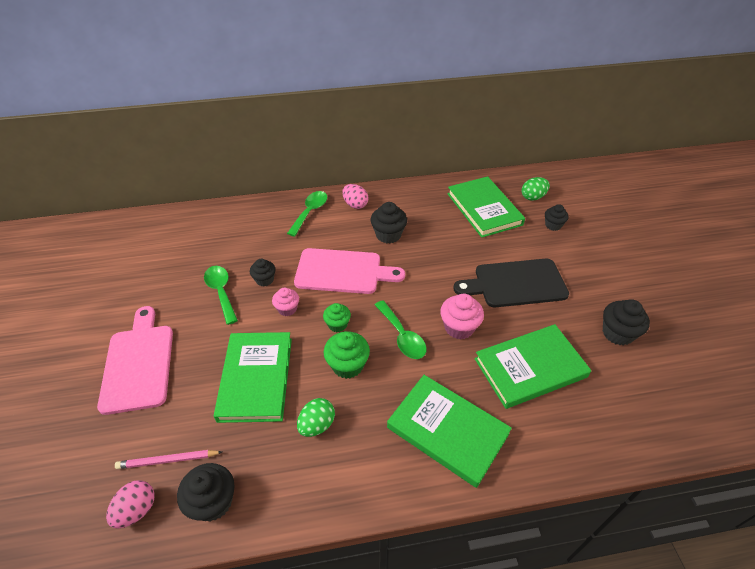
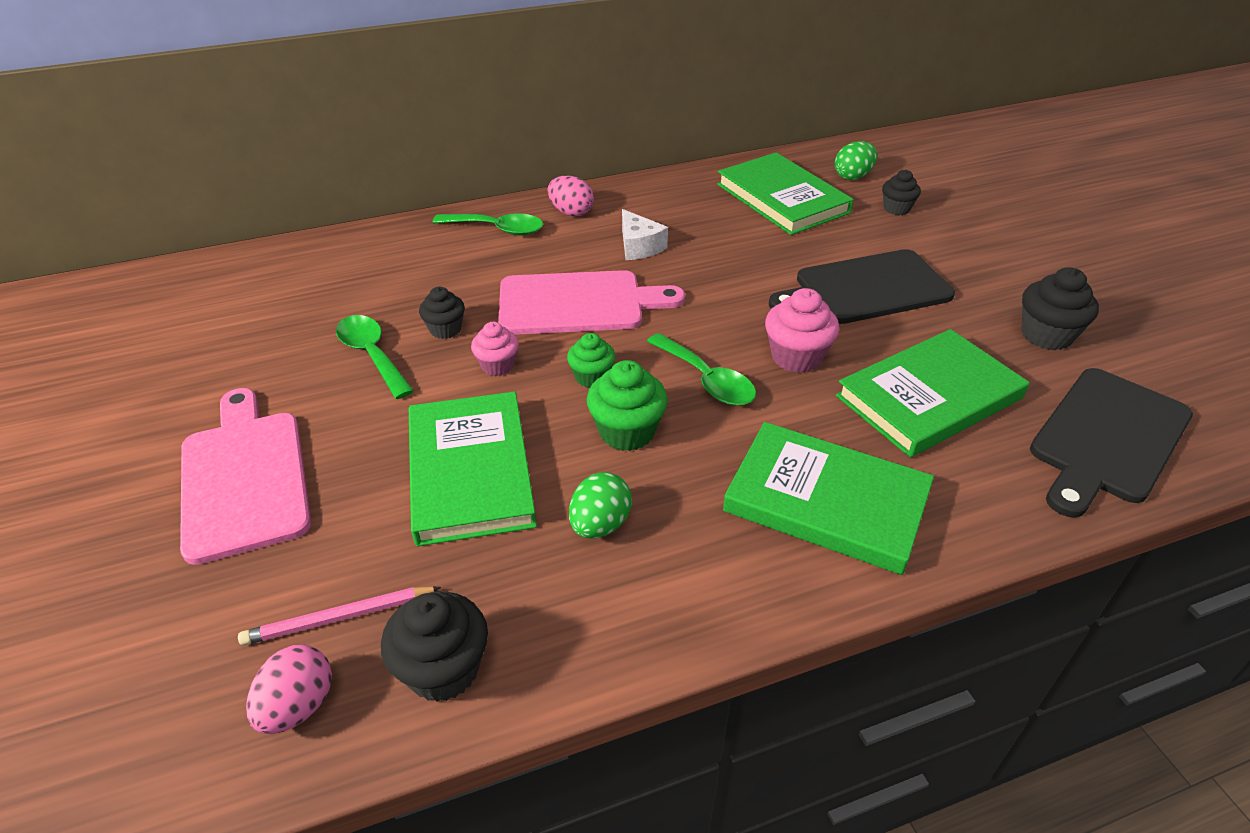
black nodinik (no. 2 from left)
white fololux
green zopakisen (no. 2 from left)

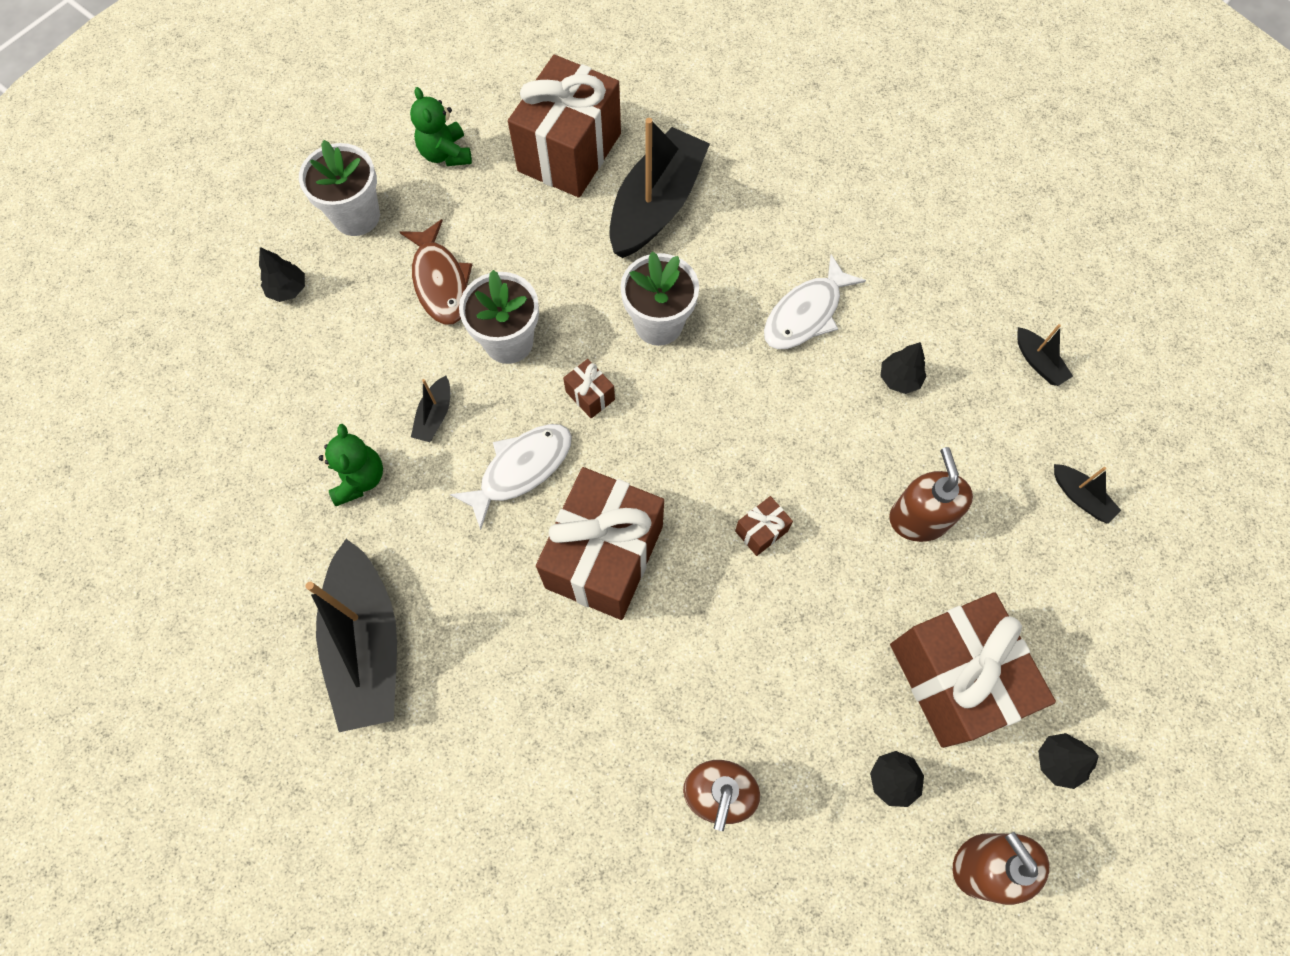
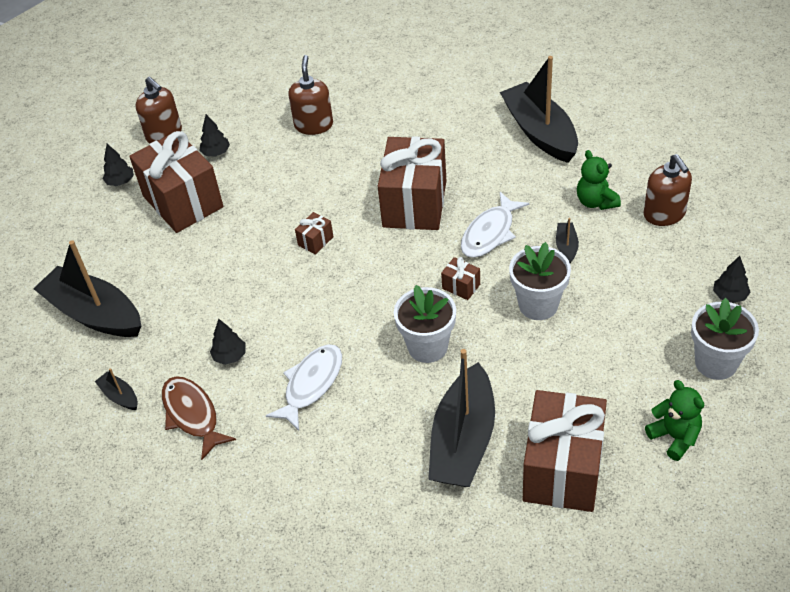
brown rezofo
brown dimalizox (no. 3 from left)
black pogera (no. 1 from left)

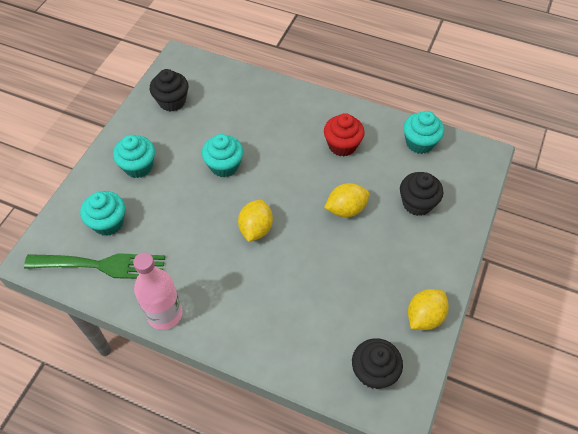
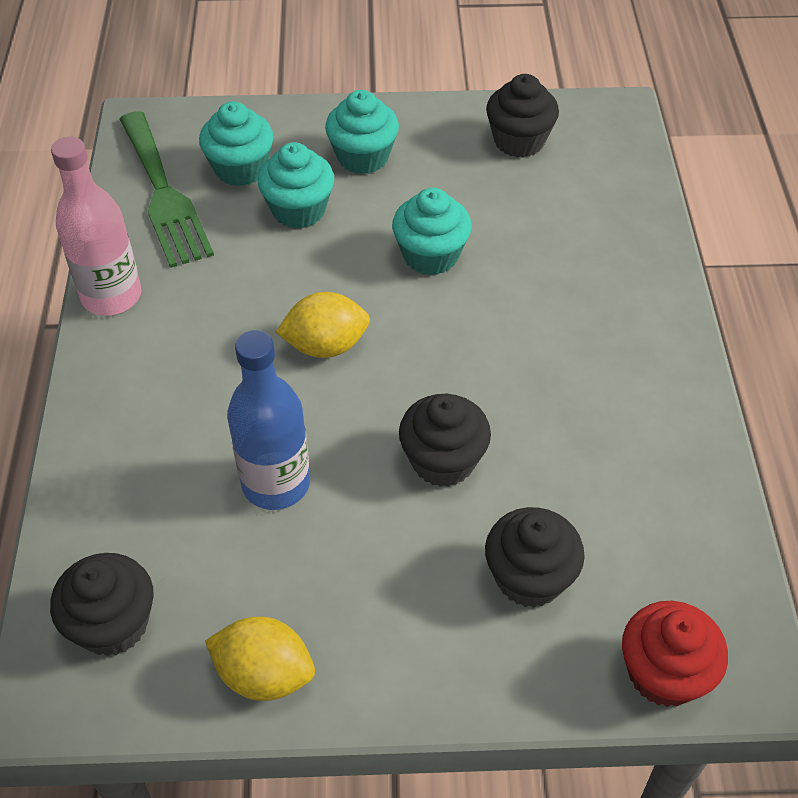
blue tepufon
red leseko
turquoise leseko (no. 2 from left)
black leseko (no. 2 from left)

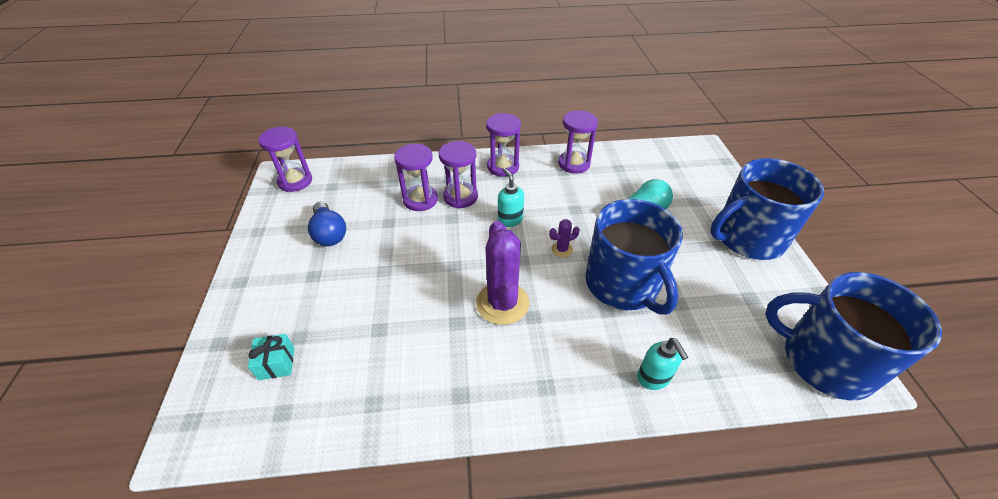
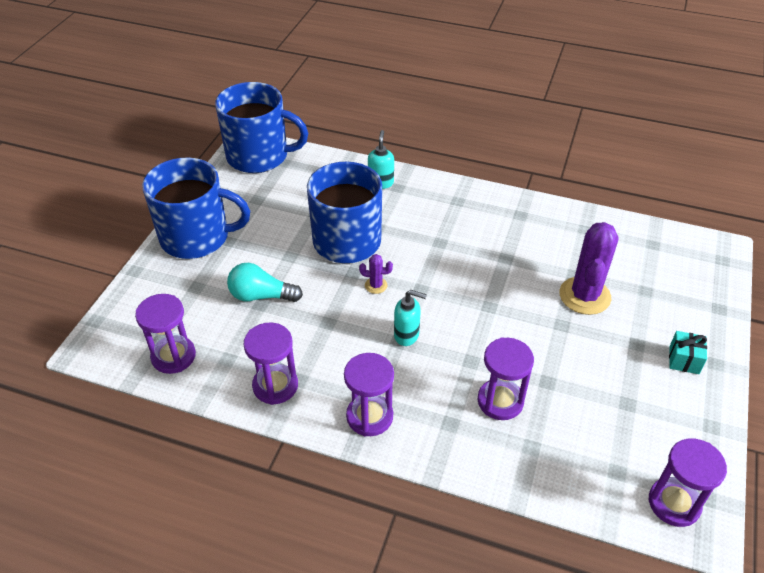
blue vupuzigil
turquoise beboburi
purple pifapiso (no. 1 from left)
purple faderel (no. 2 from left)
turquoise dimalizox (no. 2 from left)
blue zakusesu (no. 2 from left)

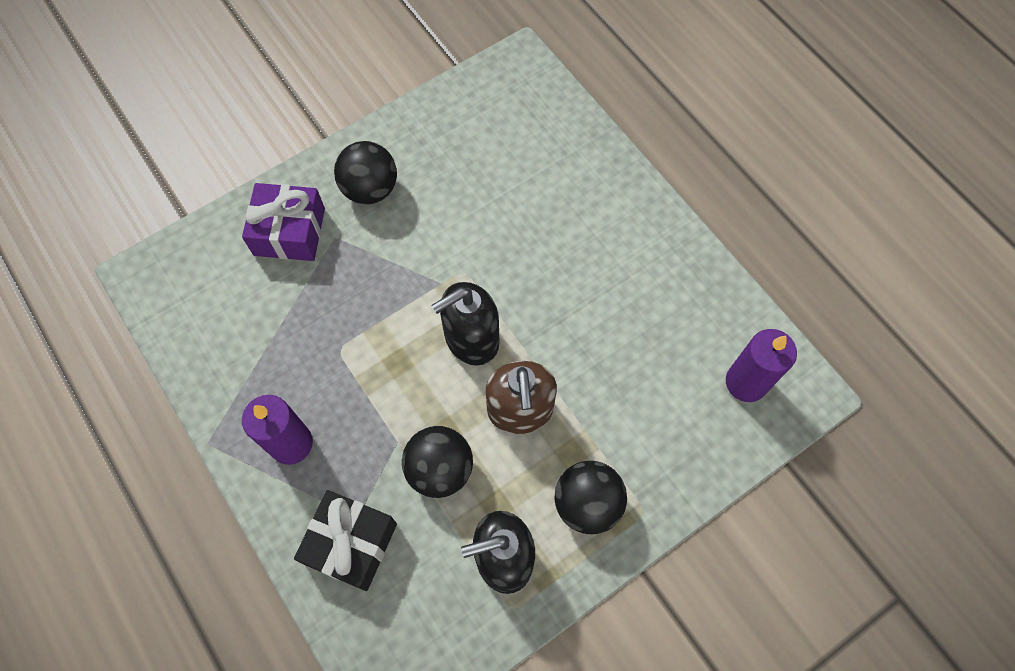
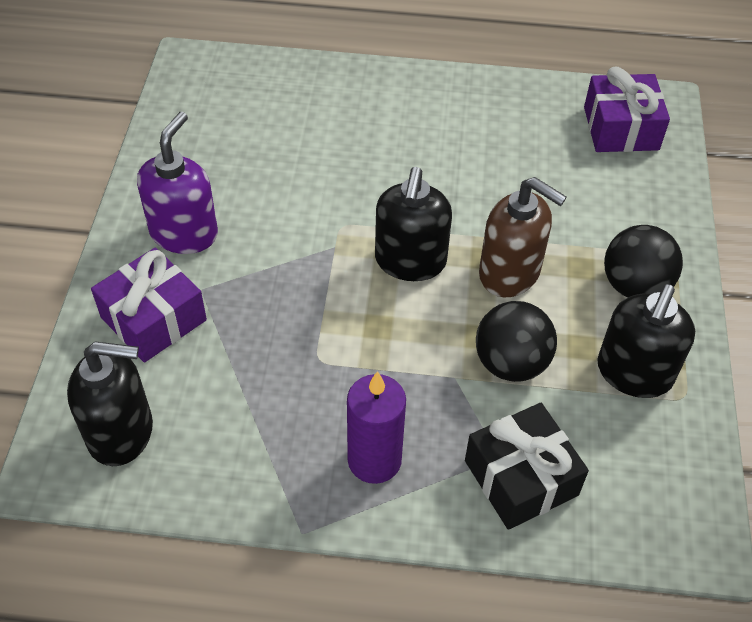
black dimalizox (no. 1 from left)
purple dimalizox
purple beboburi (no. 2 from left)

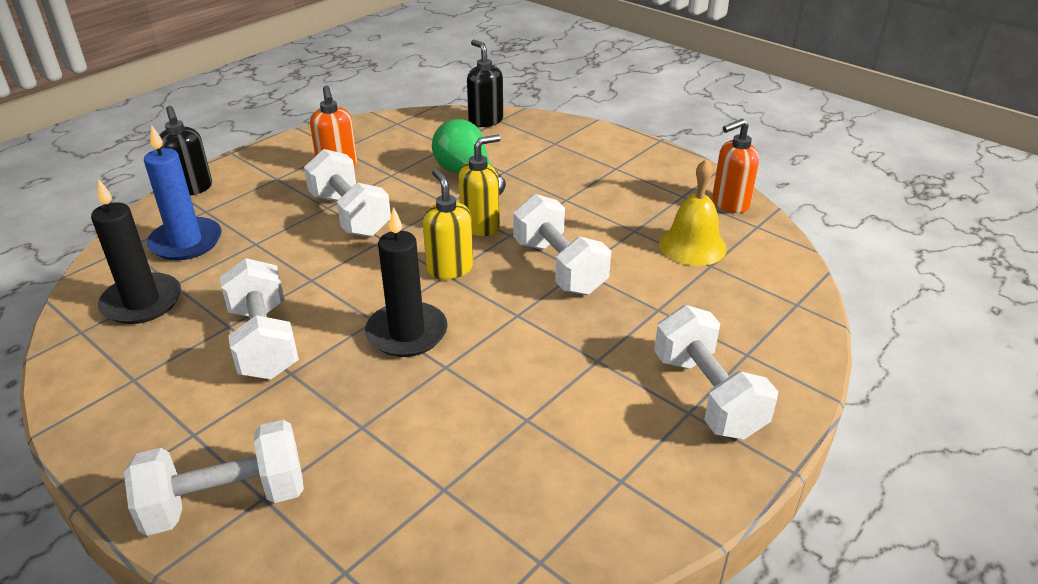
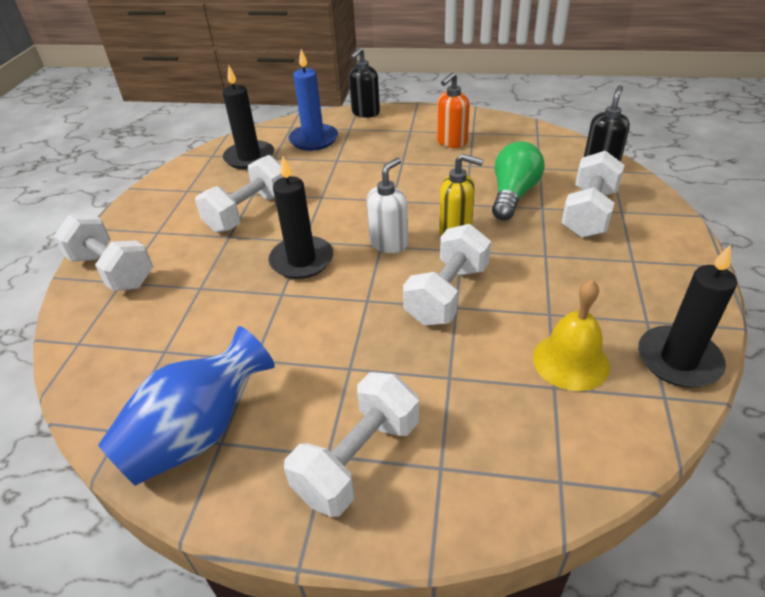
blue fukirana
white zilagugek (no. 5 from left)
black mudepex (no. 3 from left)
white dimalizox

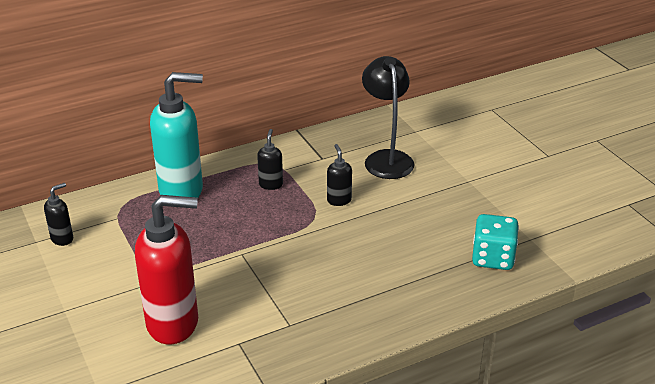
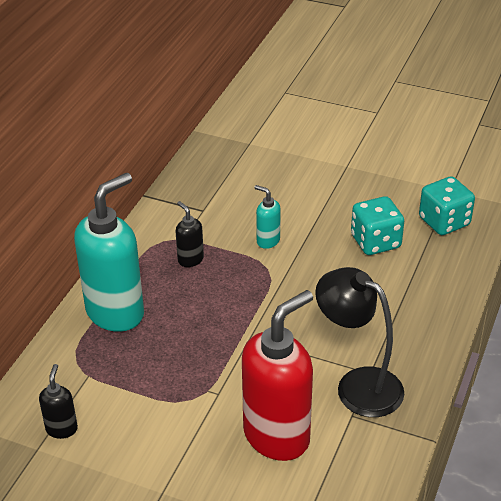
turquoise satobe (no. 1 from left)
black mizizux
turquoise dimalizox (no. 2 from left)

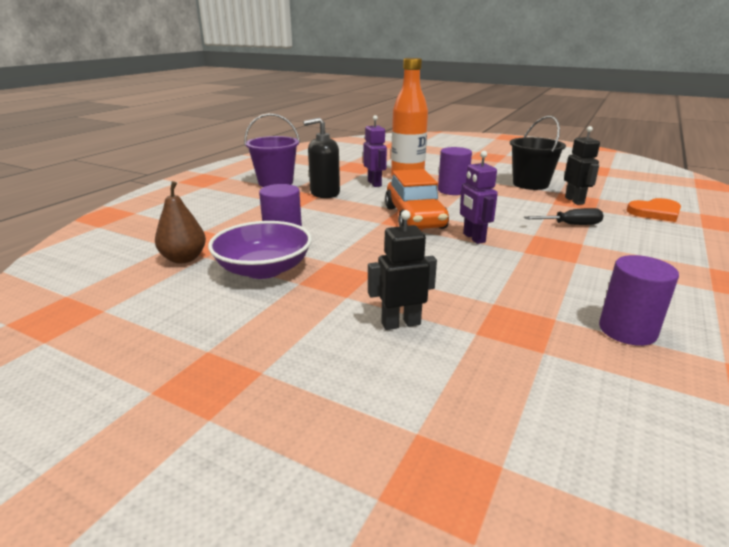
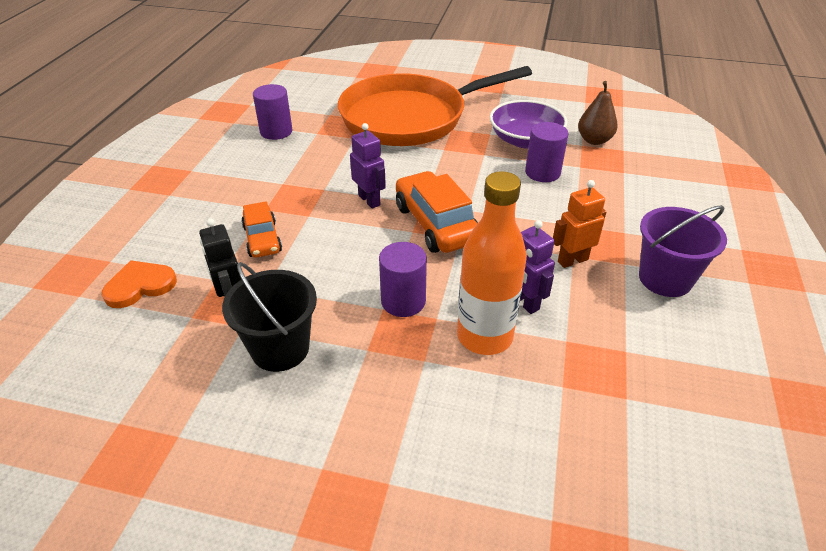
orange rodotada
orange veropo
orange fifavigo (no. 1 from left)

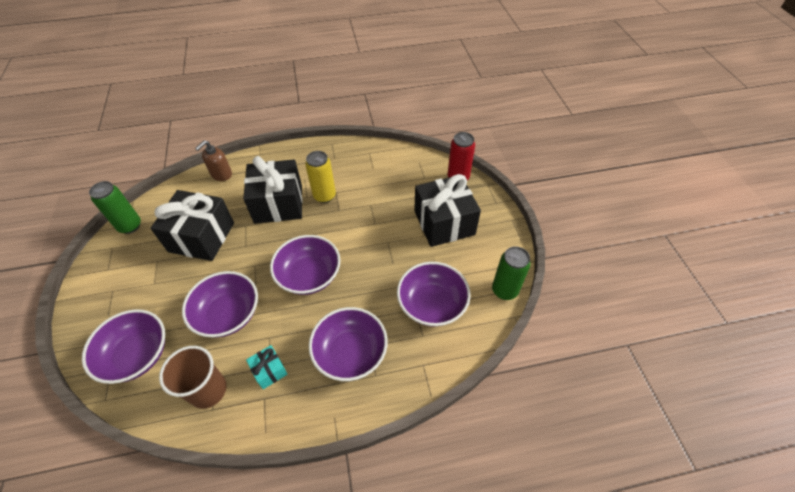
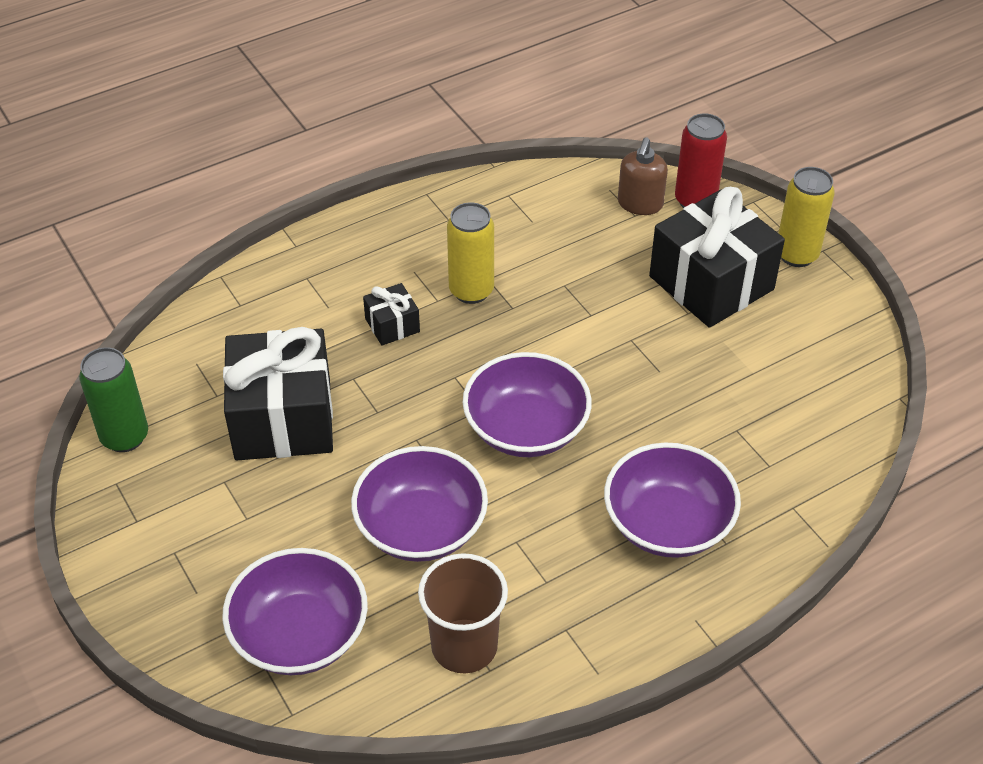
turquoise beboburi
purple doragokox (no. 5 from left in the first image)
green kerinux (no. 2 from left in the first image)
yellow kerinux (no. 2 from left)
brown dimalizox
black beboburi (no. 2 from left)

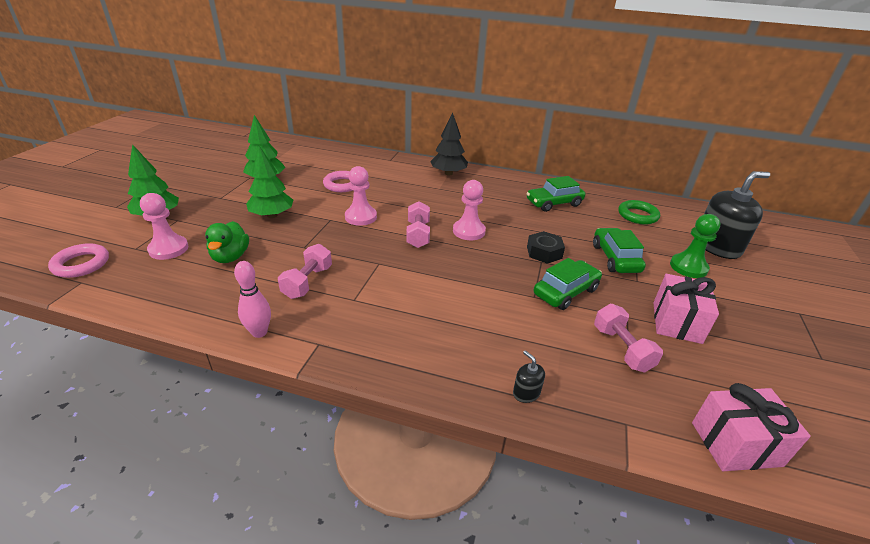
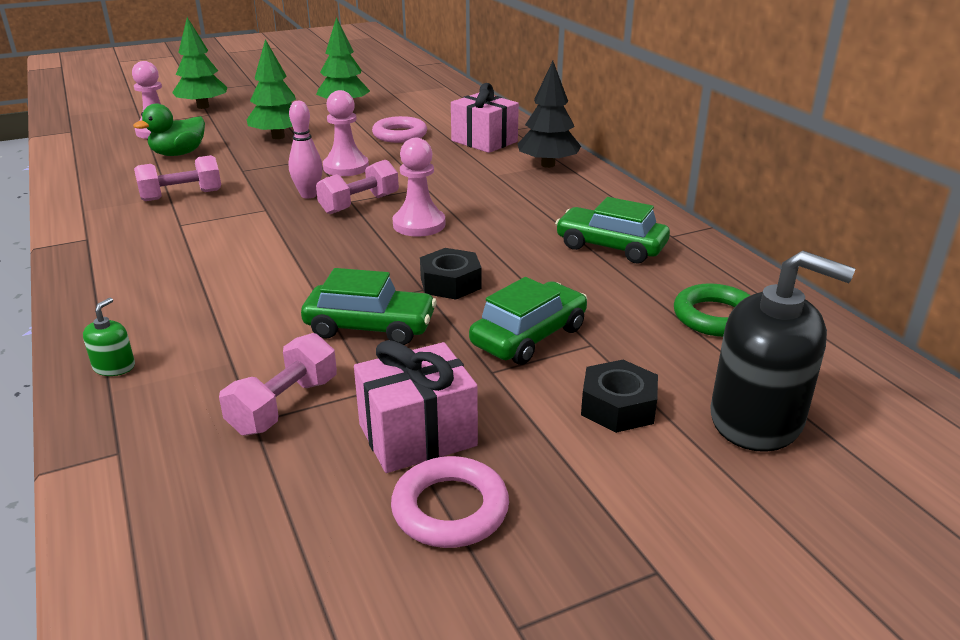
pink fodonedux (no. 2 from left)
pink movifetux
pink beboburi (no. 2 from left)
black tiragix (no. 2 from left)
green dimalizox

